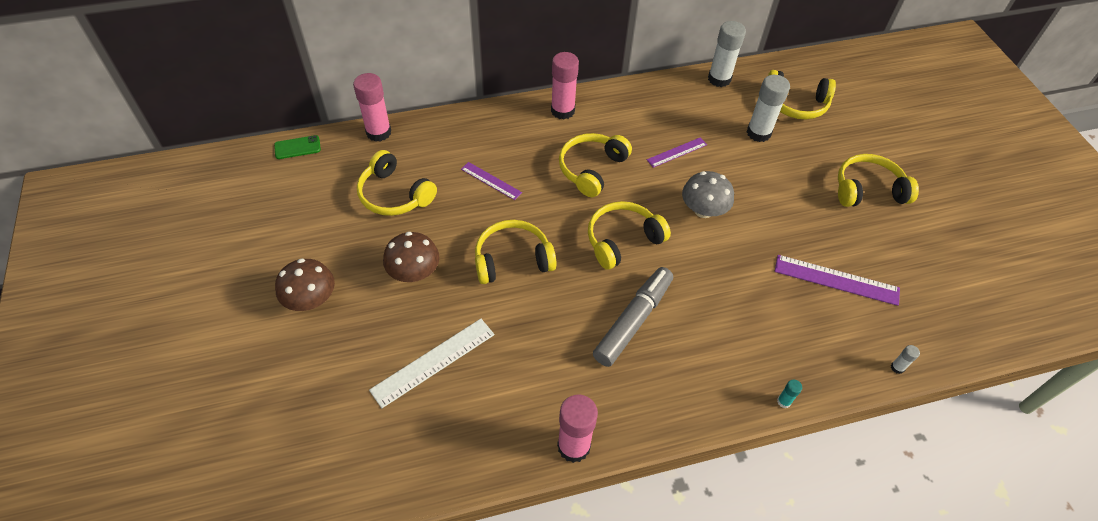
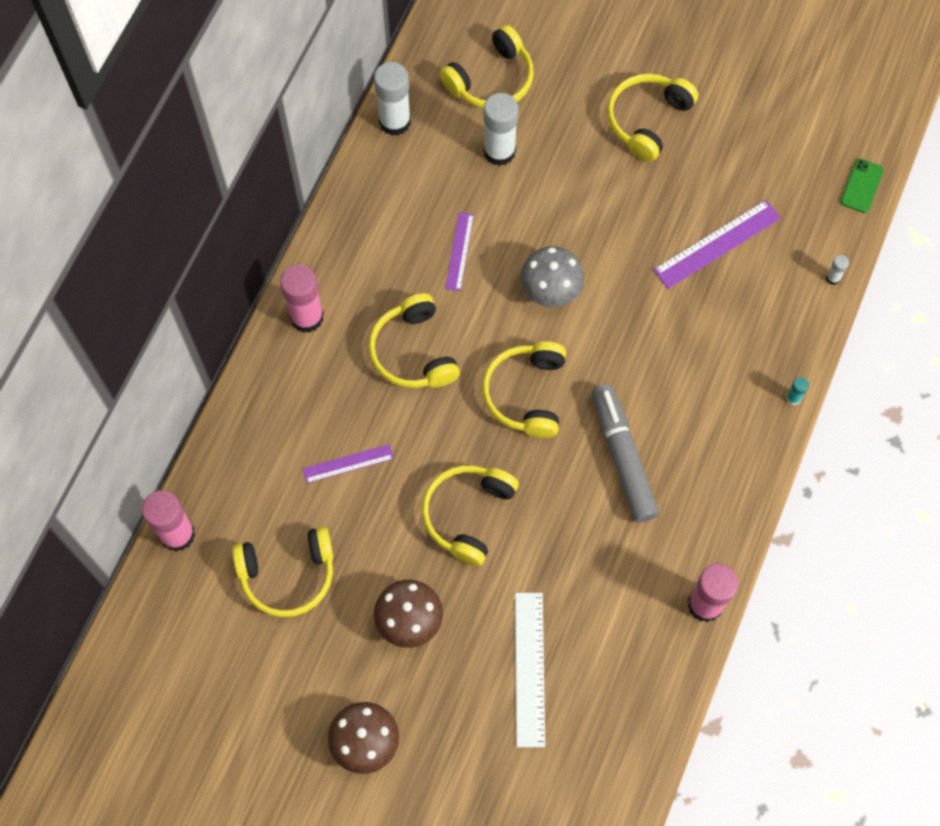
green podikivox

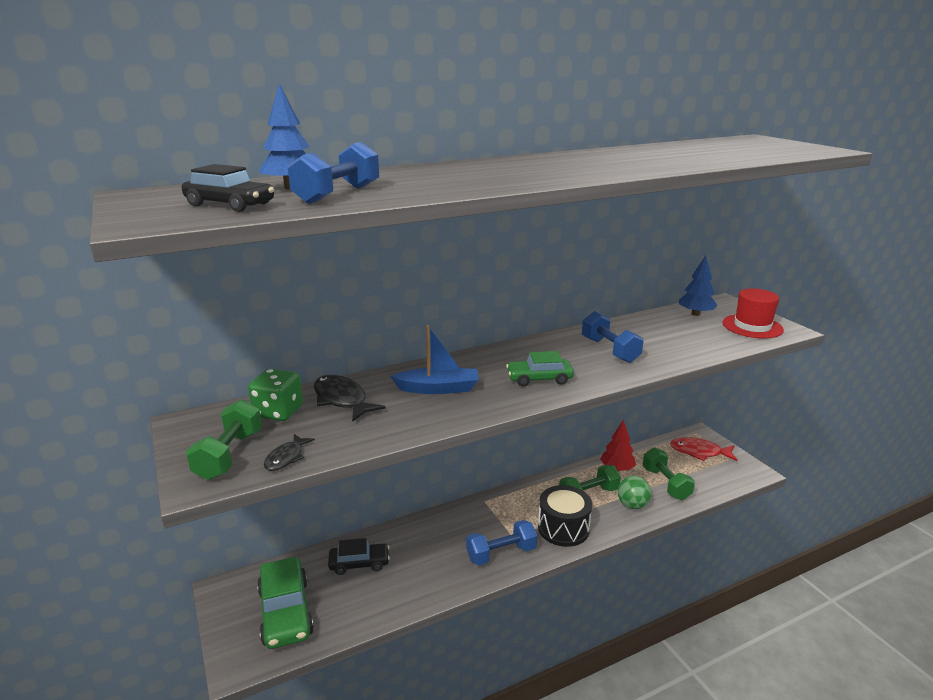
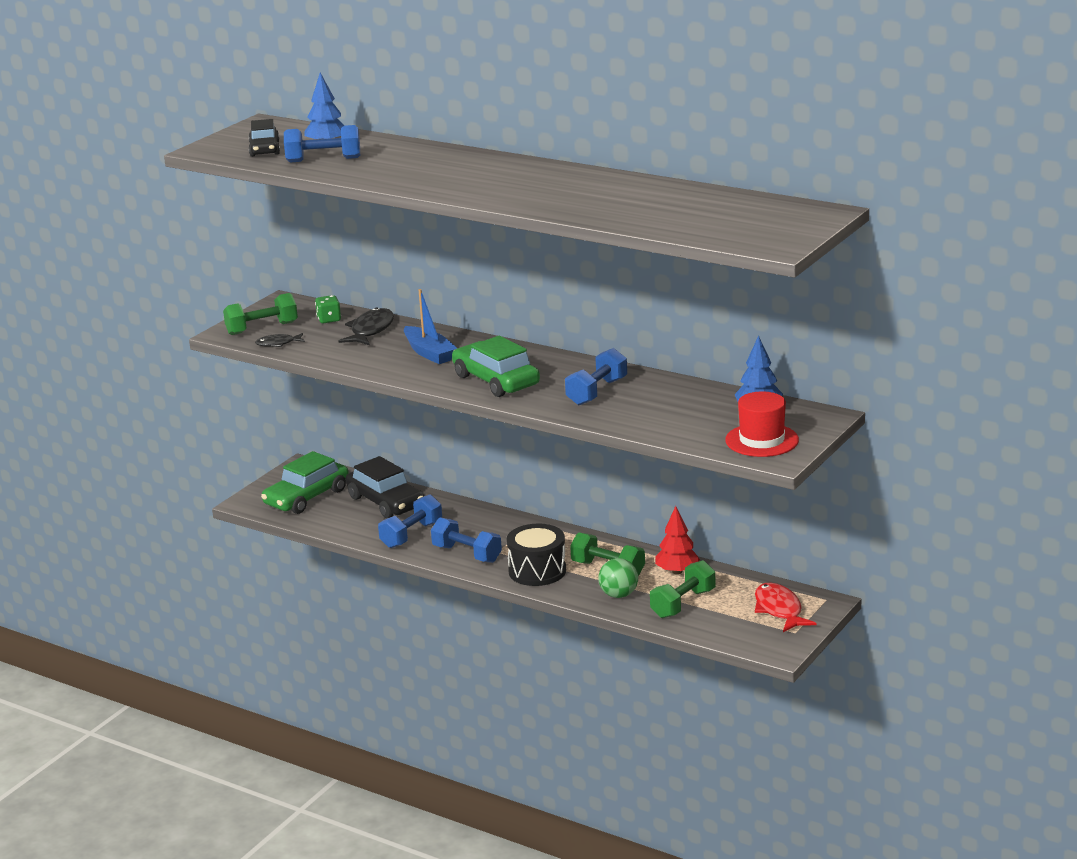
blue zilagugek (no. 2 from left)
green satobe
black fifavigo (no. 2 from left)
green fifavigo (no. 2 from left)

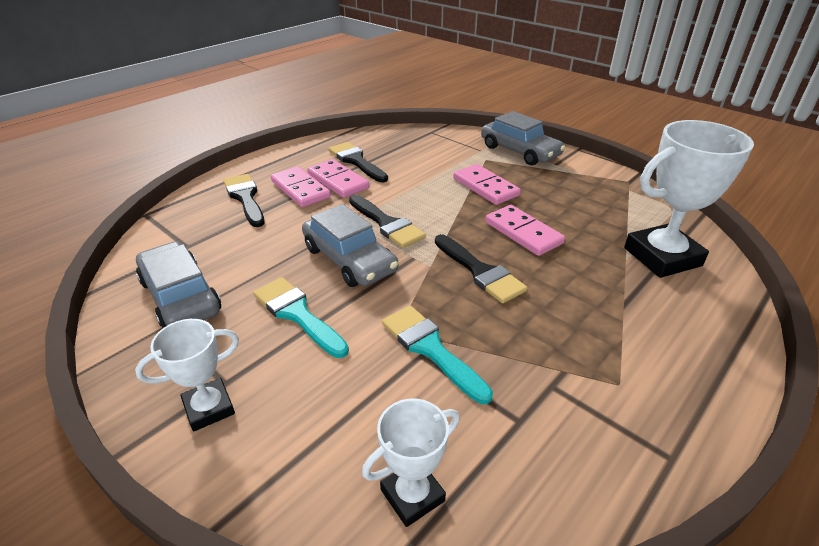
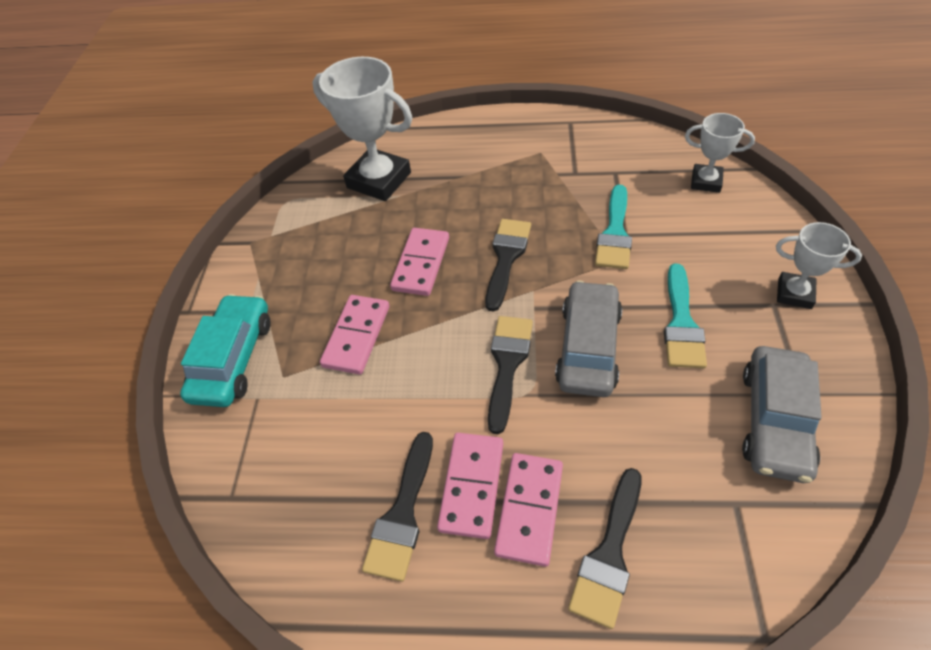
turquoise fifavigo

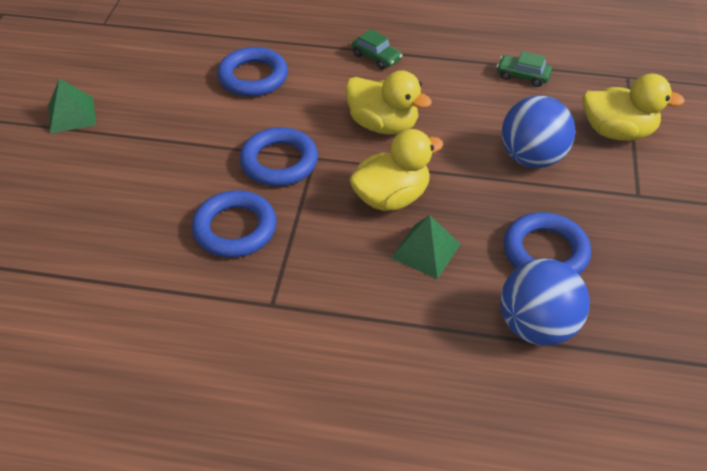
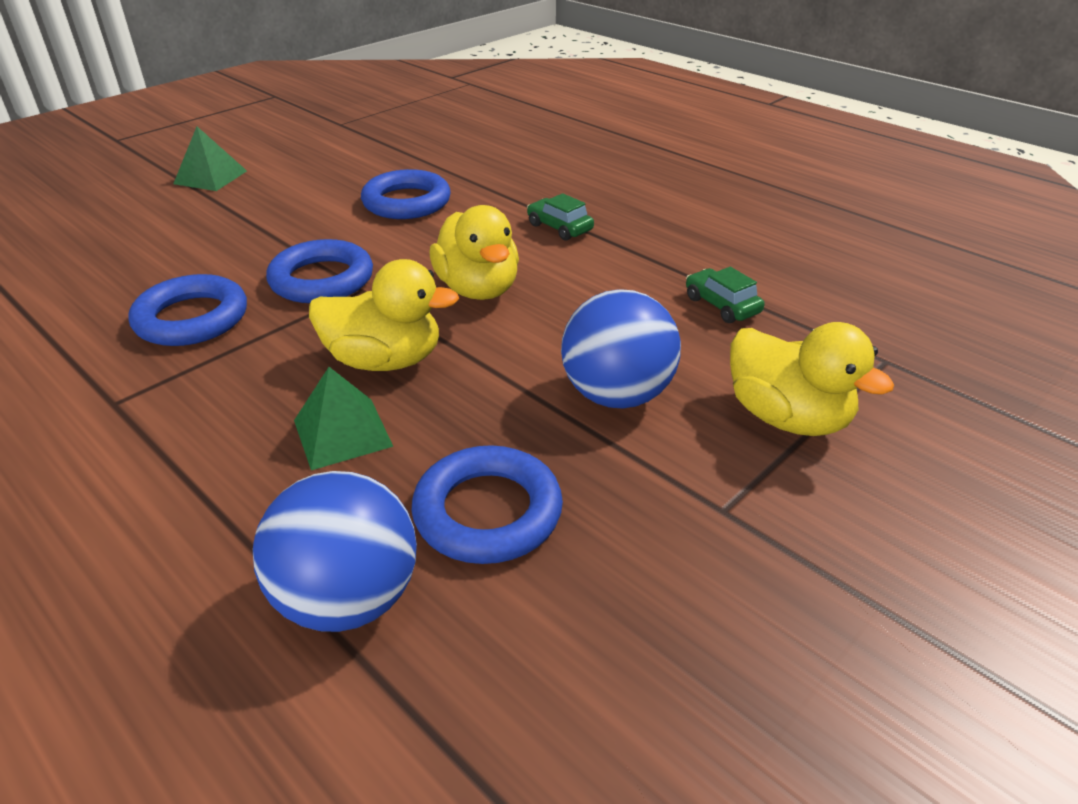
green fifavigo (no. 1 from left)

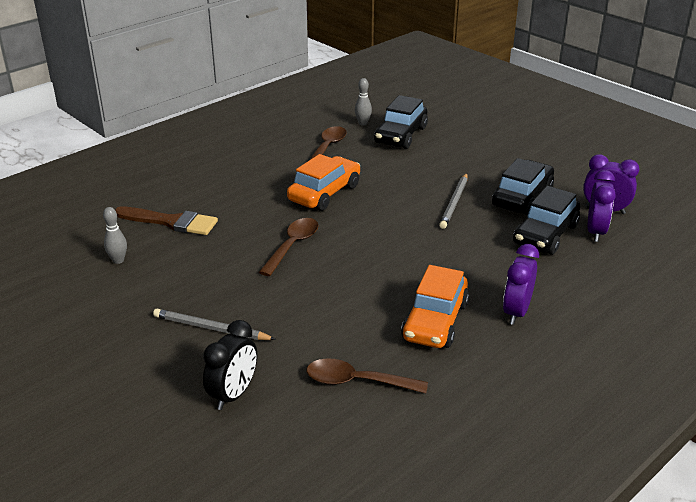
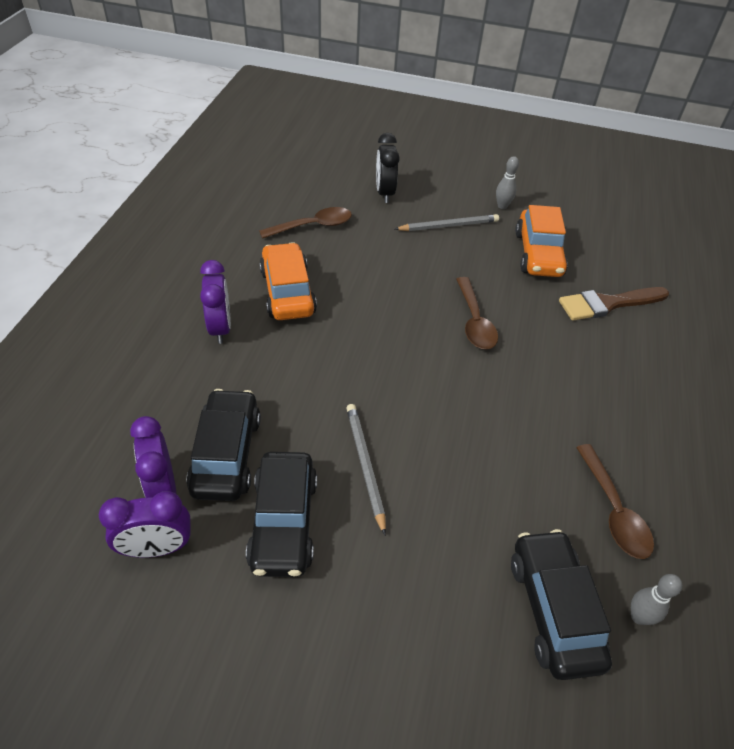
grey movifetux (no. 1 from left)
orange fifavigo (no. 2 from left)

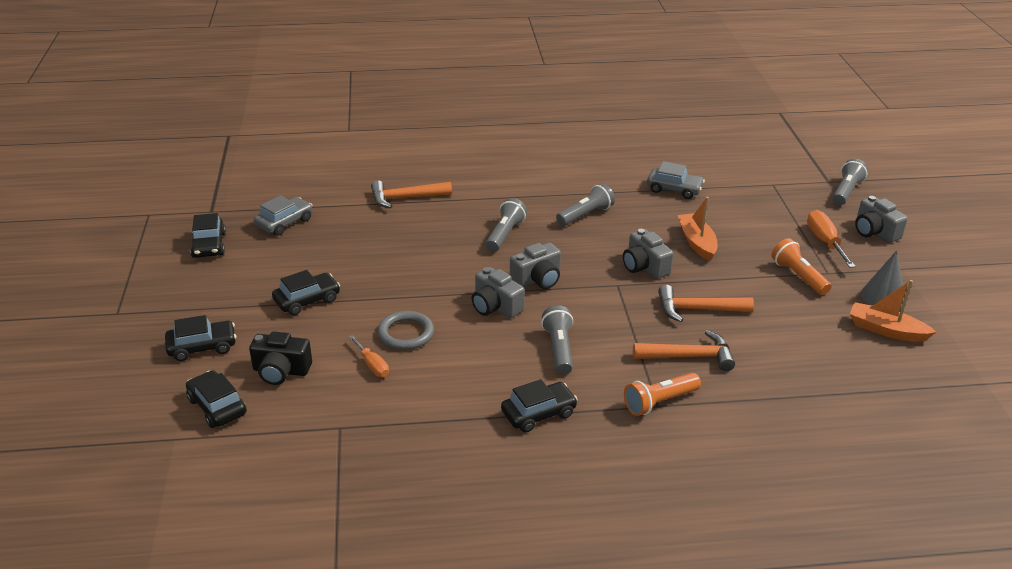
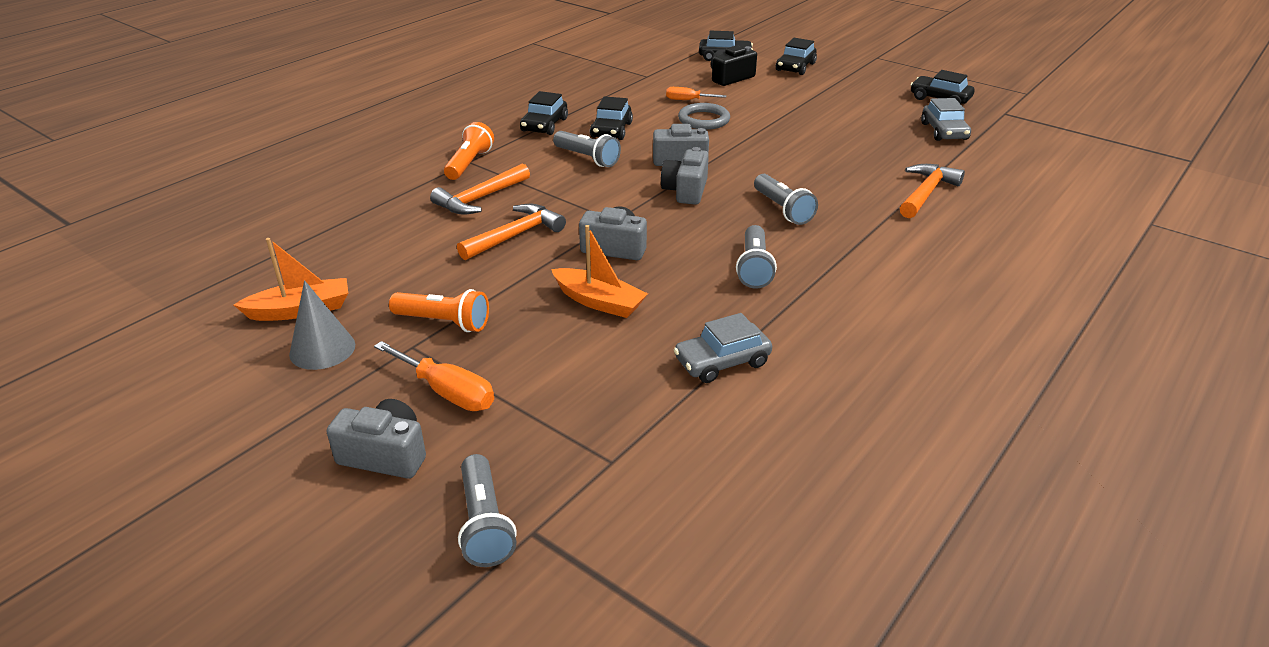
black fifavigo (no. 2 from left)

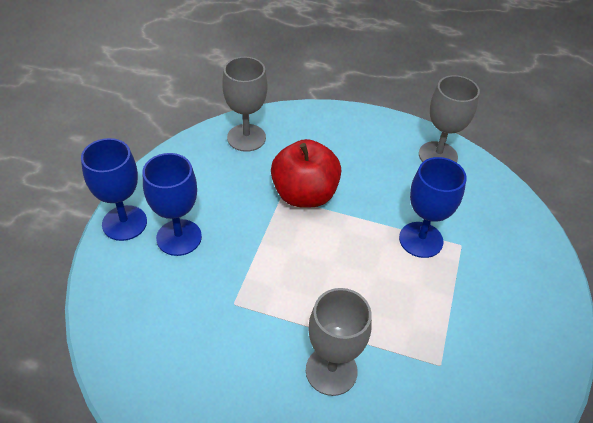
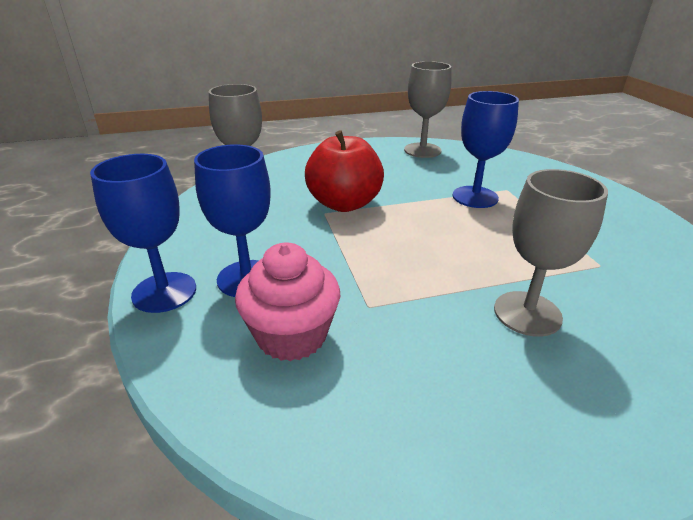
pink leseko

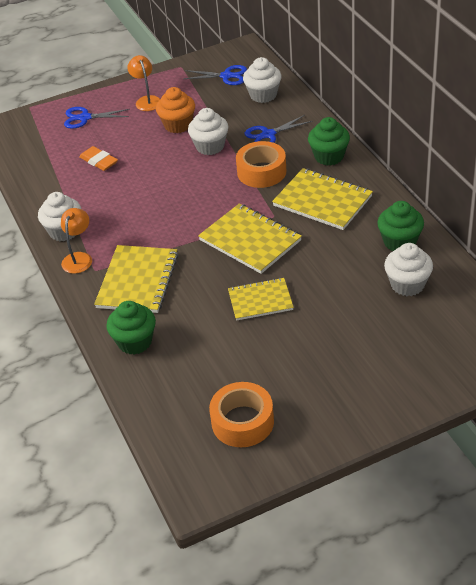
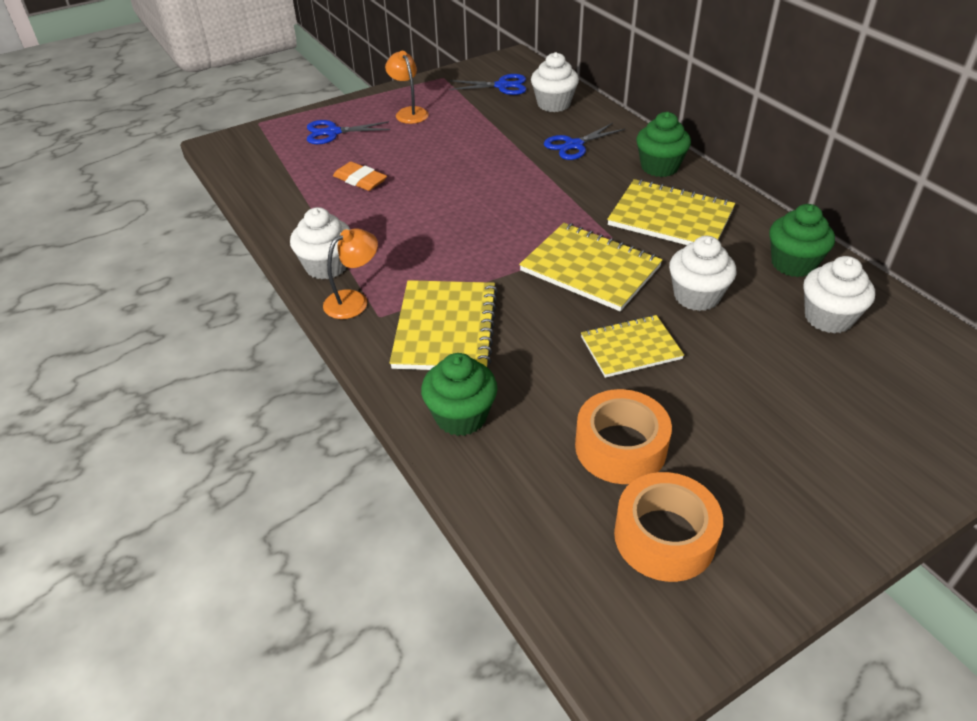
orange leseko
white leseko (no. 3 from left)
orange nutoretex (no. 1 from left)
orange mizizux (no. 1 from left)

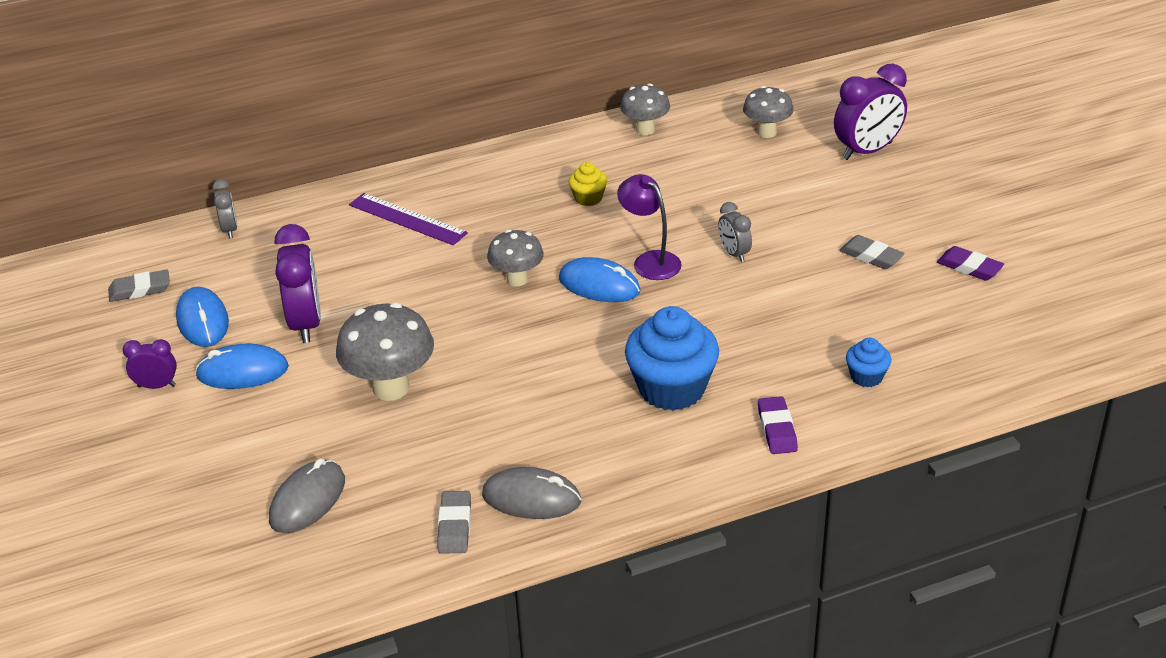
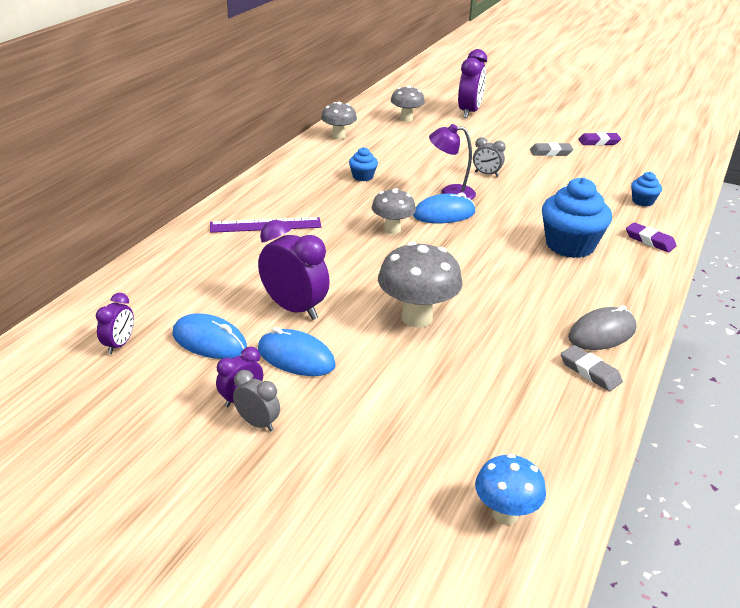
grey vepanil (no. 1 from left in the first image)
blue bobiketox
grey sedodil (no. 1 from left)
purple sedodil (no. 1 from left)
blue leseko (no. 1 from left)
blue vepanil (no. 2 from left)

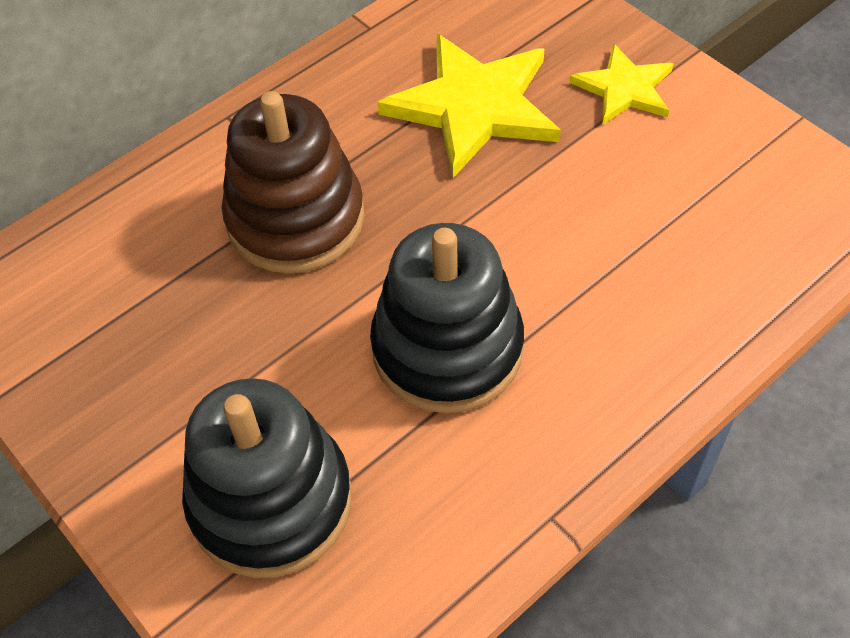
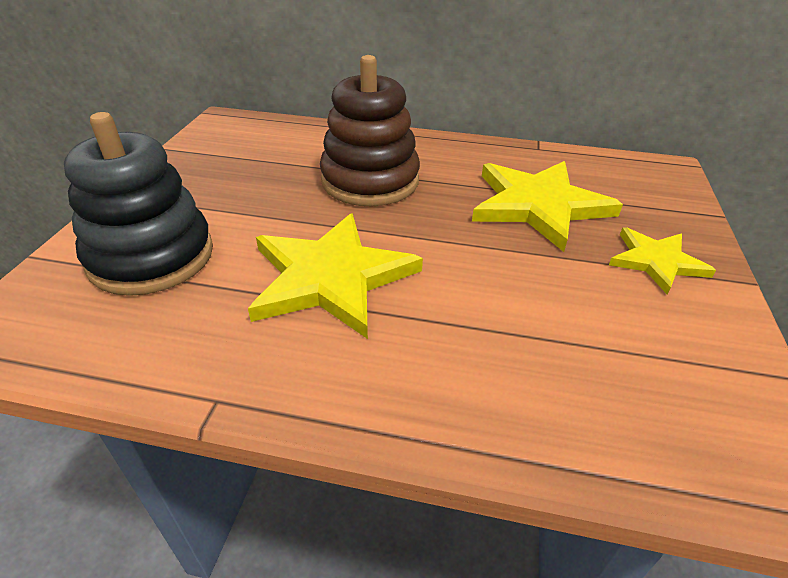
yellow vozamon (no. 1 from left)

